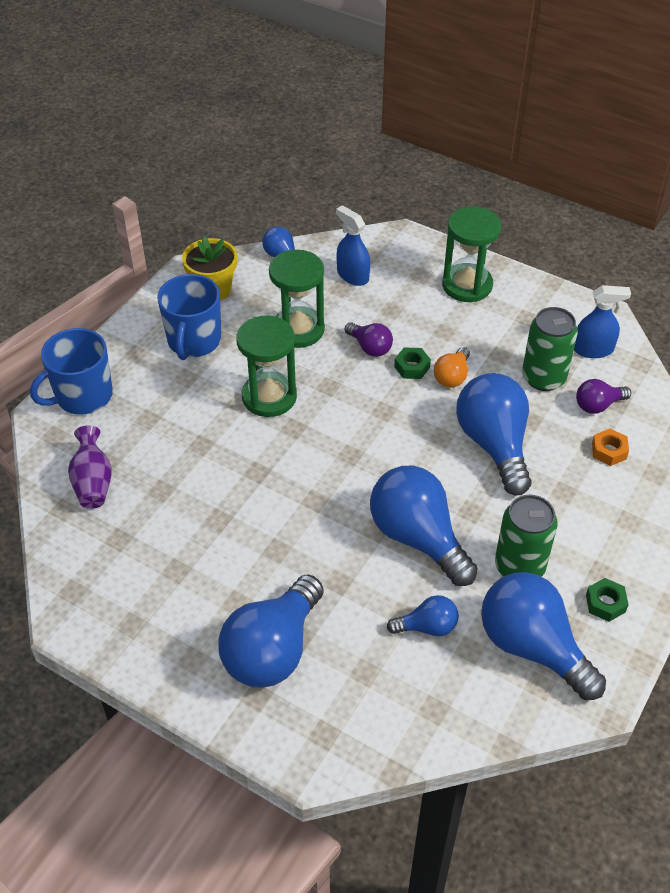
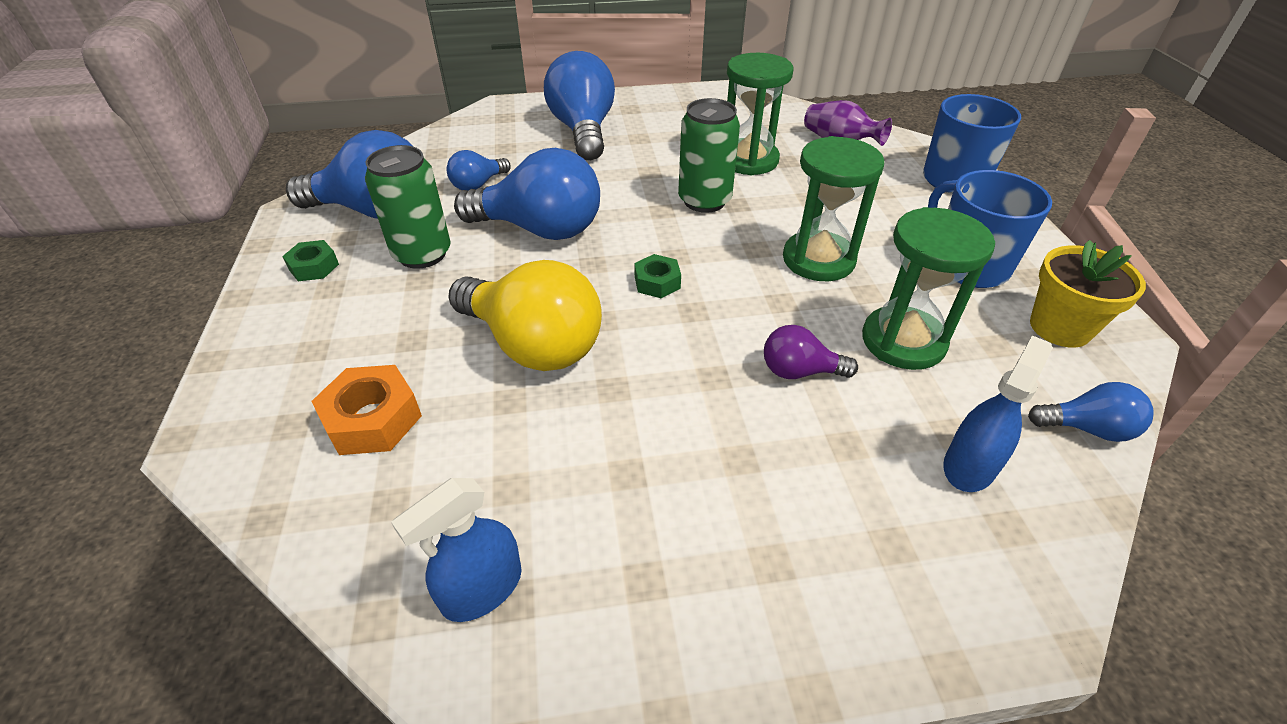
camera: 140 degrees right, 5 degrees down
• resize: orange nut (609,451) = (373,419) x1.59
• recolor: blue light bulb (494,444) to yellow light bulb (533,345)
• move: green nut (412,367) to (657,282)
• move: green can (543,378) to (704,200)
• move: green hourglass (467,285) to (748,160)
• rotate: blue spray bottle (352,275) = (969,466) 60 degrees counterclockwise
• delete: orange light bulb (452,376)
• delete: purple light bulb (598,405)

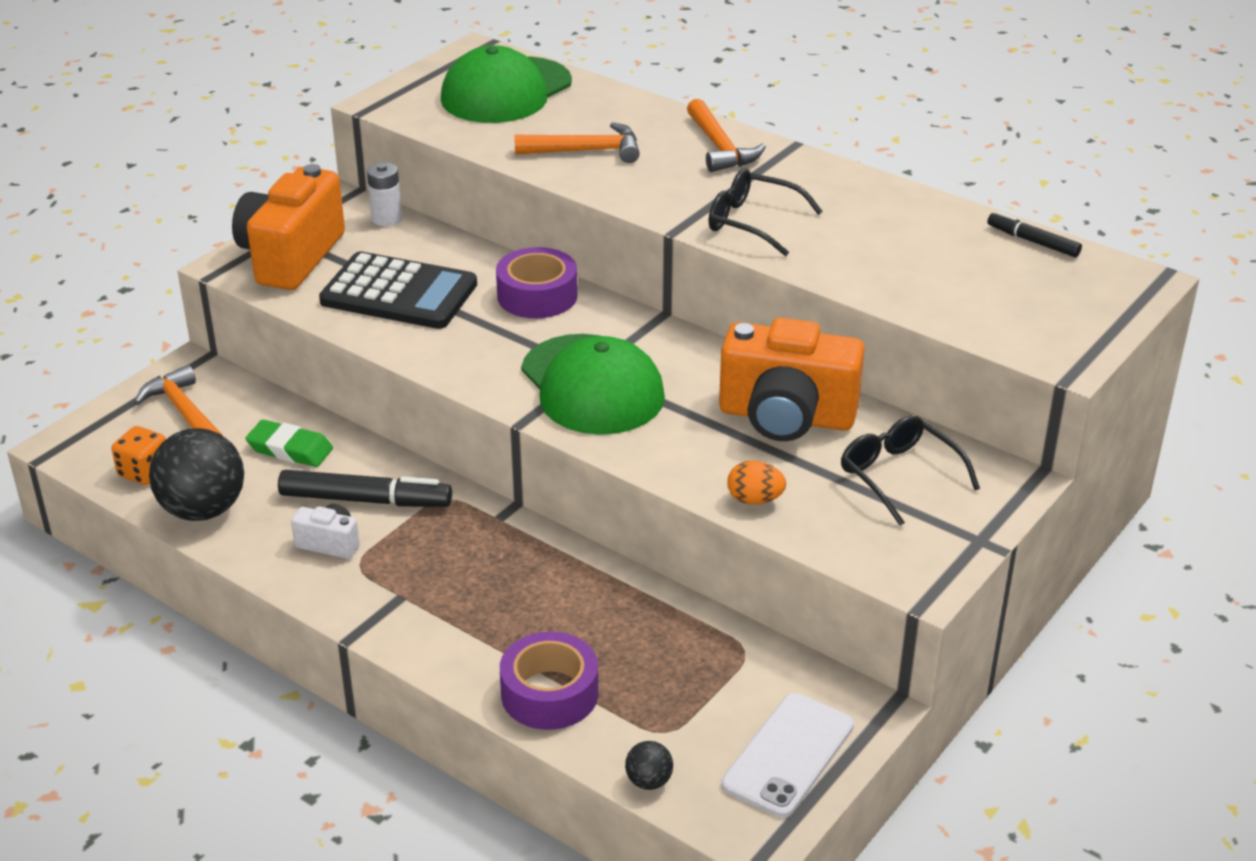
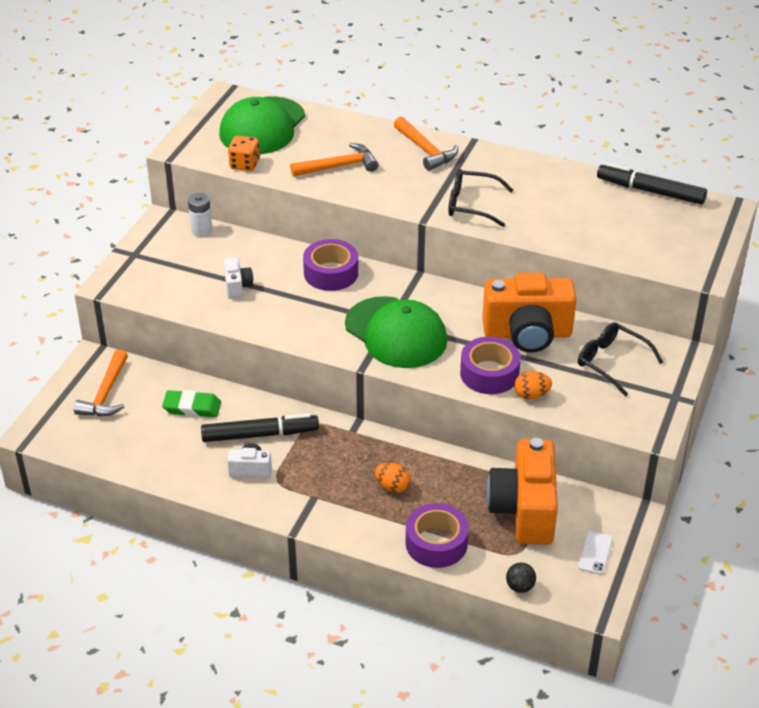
camera: 15 degrees left, 5 degrees up
• rotate: orange hammer (184,412) = (106,393) 120 degrees counterclockwise
• replace: black calculator (399,293) to white camera (237,286)
• move: orange dice (144,472) to (244,164)
• insert: orange egg (392,486)
• insert: purple tape (489,373)
• move: orange camera (291,257) to (524,510)
• resize: white phone (788,755) = (595,553) x0.55
• resize: black marker (1032,241) = (650,191) x1.70
• delete: black ball (203,510)

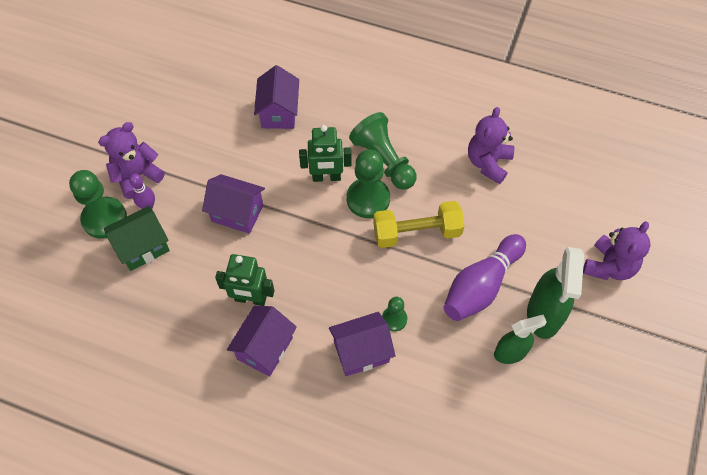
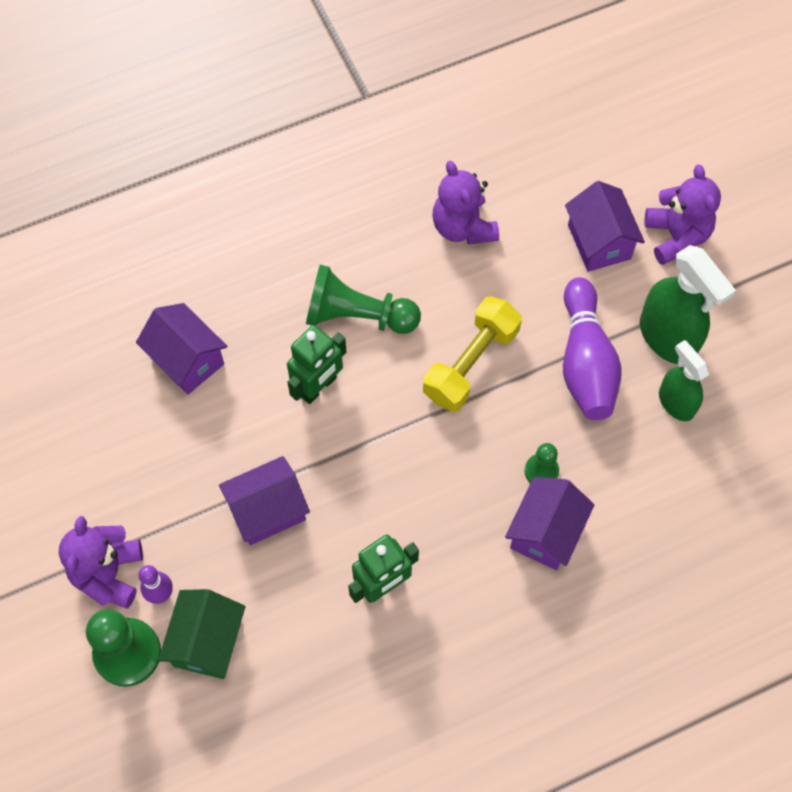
camera: 45 degrees left, 5 degrees up
• move: purple house (265,348) to (599,242)
• rotate: green spray bottle (510,352) = (676,402) 60 degrees counterclockwise
• delete: green pawn (368,199)

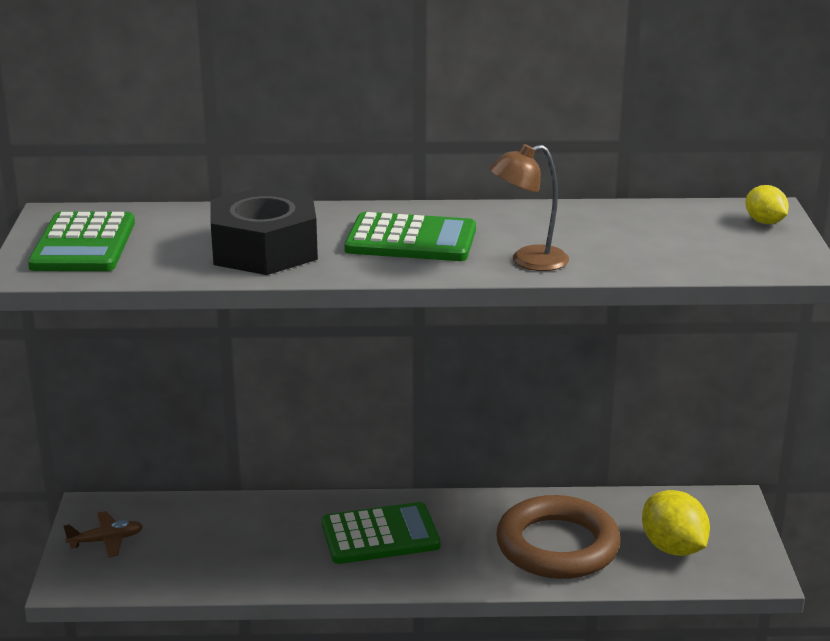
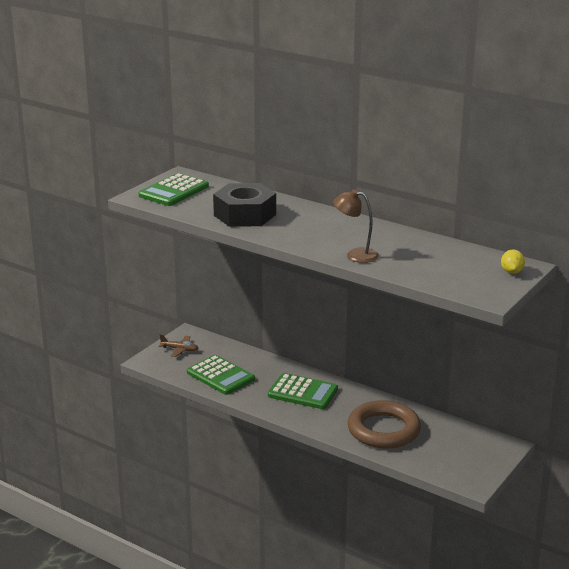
camera: 35 degrees right, 0 degrees up
• move: green calculator (411,240) to (220,376)
• delete: yellow lemon (673,548)

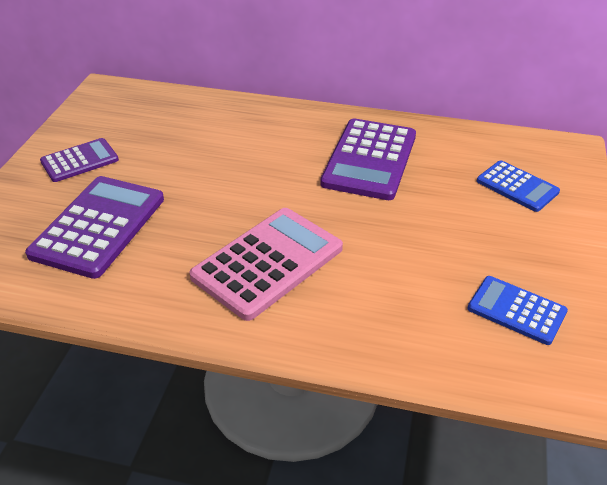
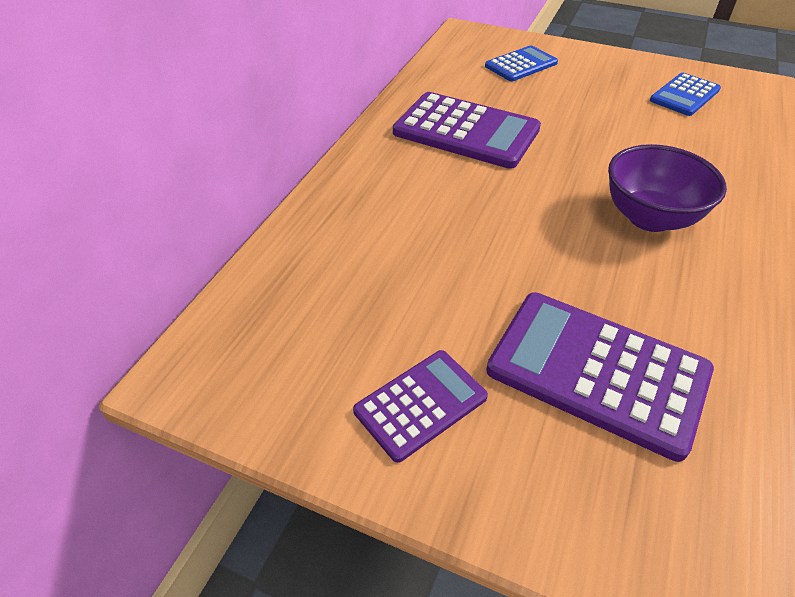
camera: 80 degrees left, 5 degrees up
• rotate: purple calculator (79,161) = (420,404) 75 degrees clockwise
• replace: pink calculator (267,262) to purple bowl (649,218)

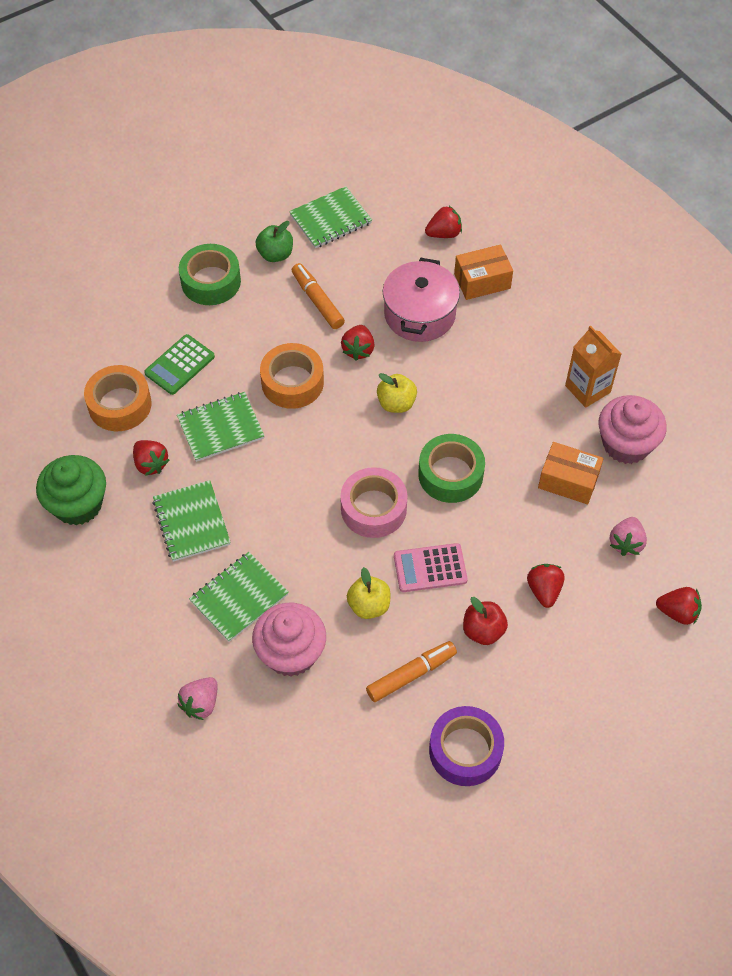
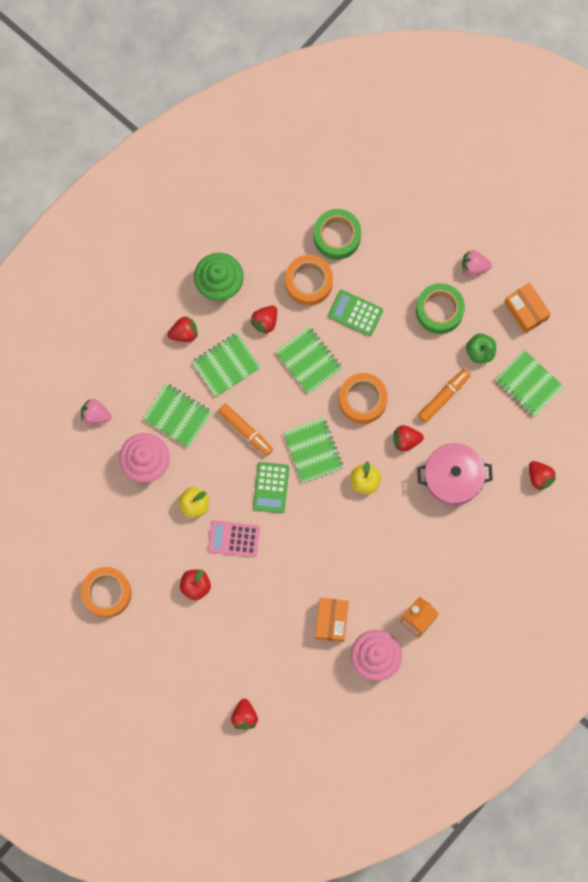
camera: 75 degrees right, 20 degrees up
• recolor: purple tape (465,750) to orange tape (107,593)
• move: red strawberry (544,590) to (184,333)
• rotate: pink calculator (430,568) = (234,538) 60 degrees counterclockwise
• move: orange marker (411,674) to (245,431)
• replace: pink tape (373,508) to green calculator (271,487)
• insert: green notebook (313,450)
• move: green tape (450,474) to (337,236)
• move: pink strawberry (626,543) to (474,266)
• move: orange box (482,281) to (526,310)

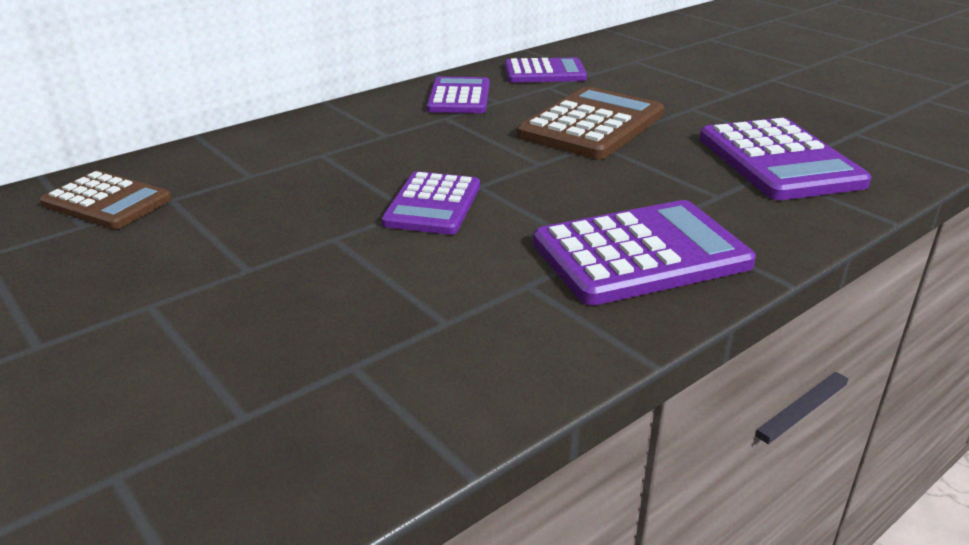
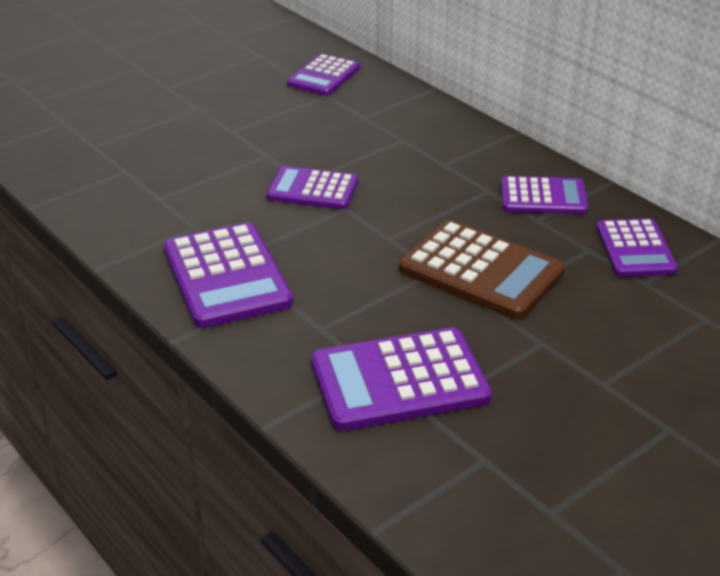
camera: 90 degrees right, 5 degrees up
• recolor: brown calculator (107,202) to purple calculator (324,76)

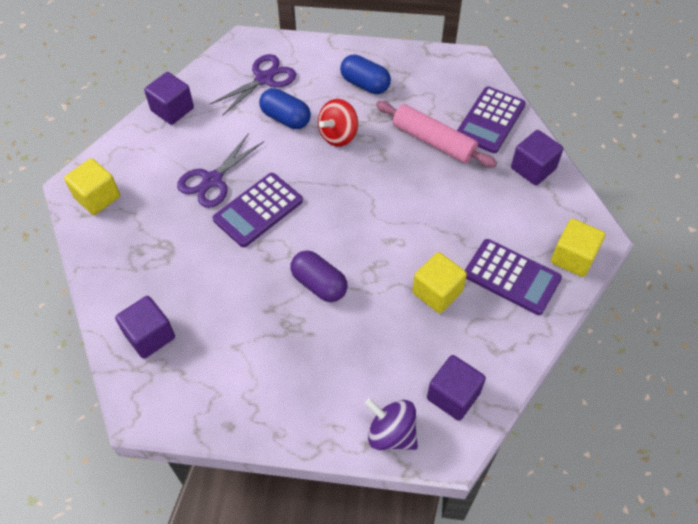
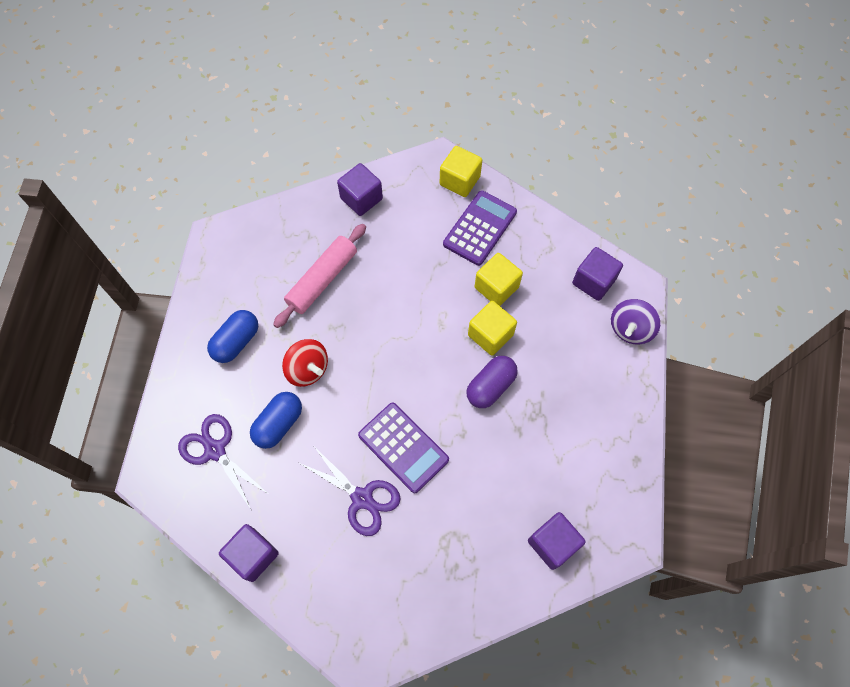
camera: 90 degrees left, 10 degrees up
• move: yellow cube (97,197) to (490,335)
• delete: purple calculator (490,120)

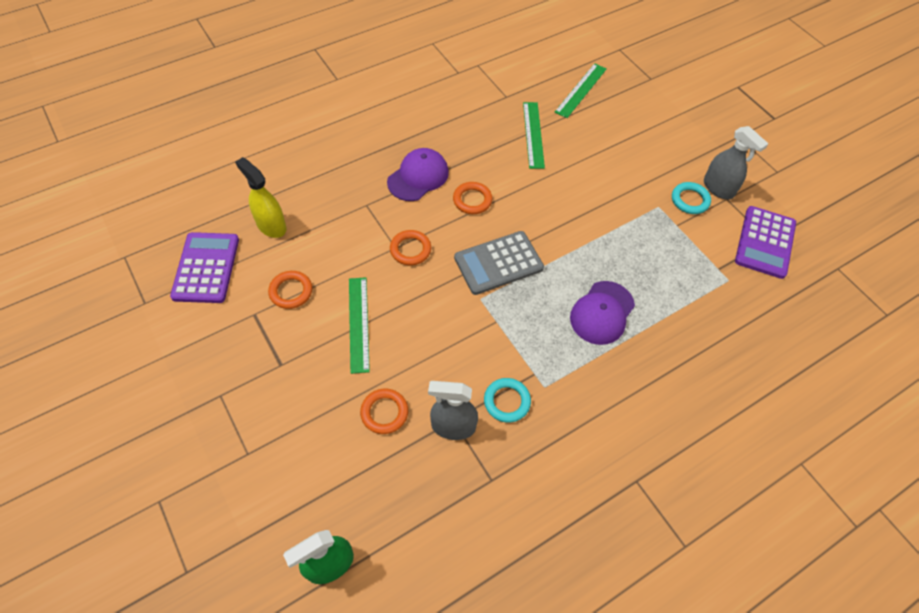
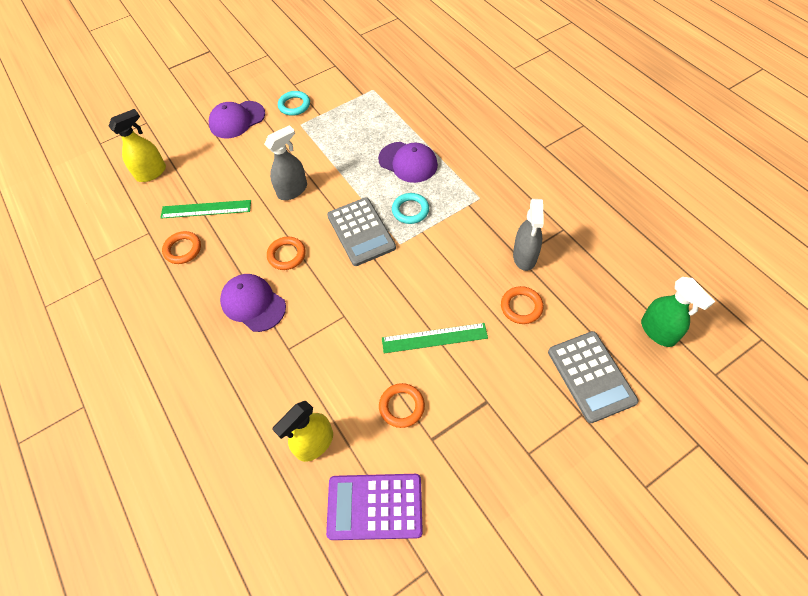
camera: 85 degrees left, 0 degrees up
• replace: green ruler (581,90) to yellow spray bottle (151,173)
• move: orange ring (410,249) to (183,249)
• insert: purple cap (237,120)
• move: grey spray bottle (718,188) to (292,190)
• move: turquoise ring (507,401) to (410,210)
• insert: grey calculator (591,376)
• delete: purple calculator (765,242)

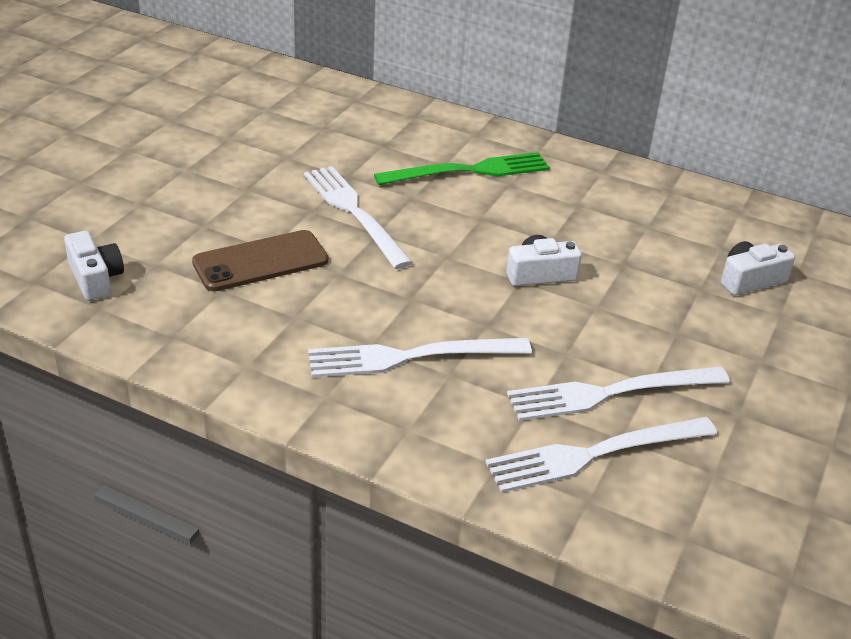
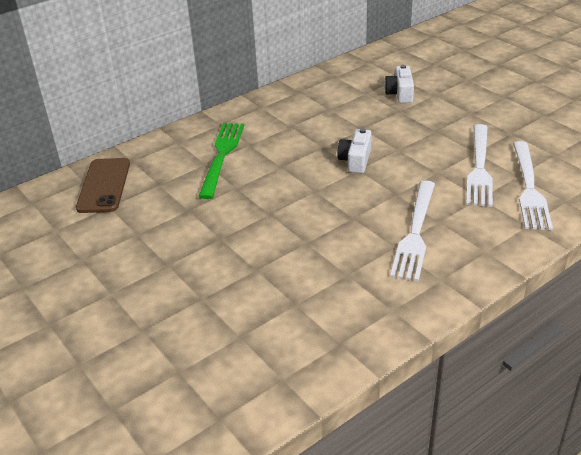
camera: 60 degrees left, 0 degrees up
• move: brown phone (260,261) to (104,185)
• delete: white camera (95,278)
• delete: white fork (354,212)

